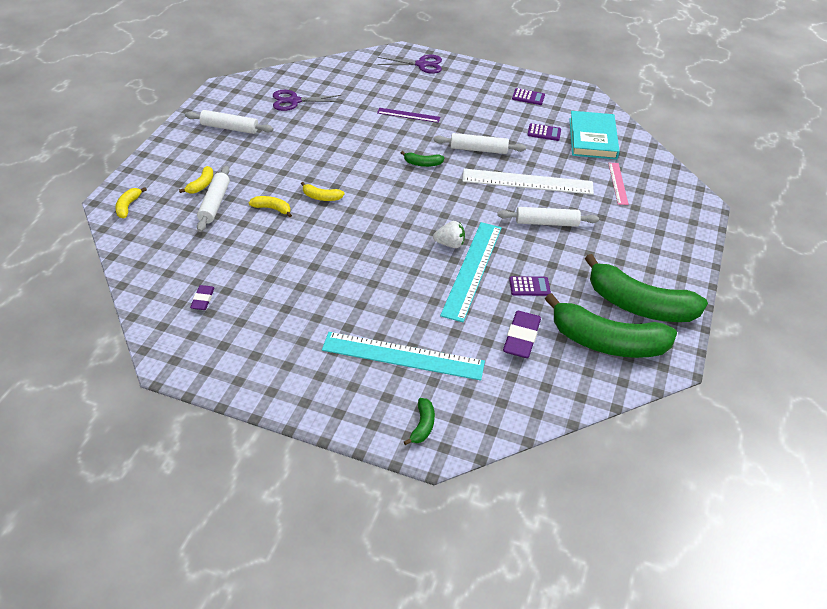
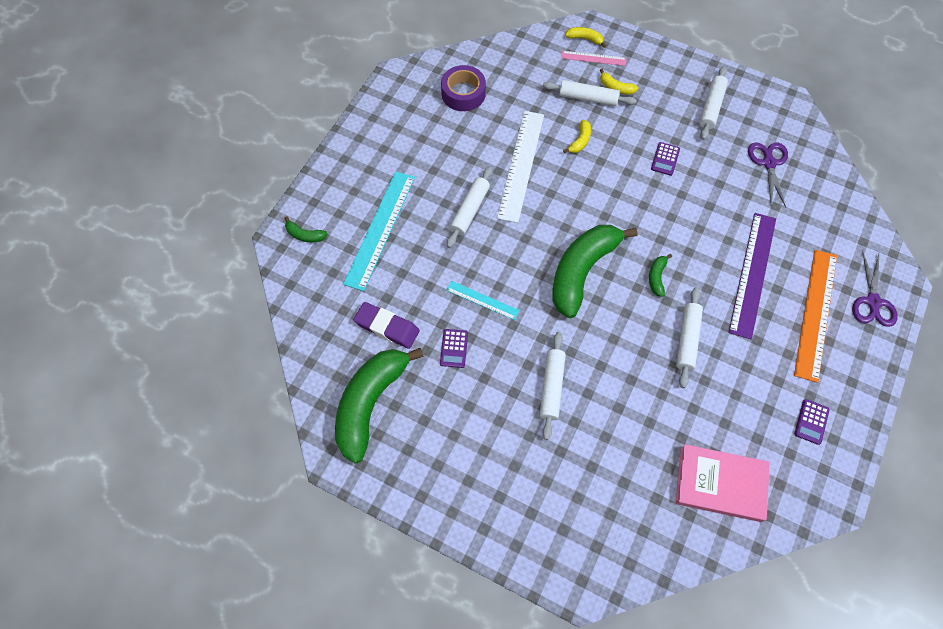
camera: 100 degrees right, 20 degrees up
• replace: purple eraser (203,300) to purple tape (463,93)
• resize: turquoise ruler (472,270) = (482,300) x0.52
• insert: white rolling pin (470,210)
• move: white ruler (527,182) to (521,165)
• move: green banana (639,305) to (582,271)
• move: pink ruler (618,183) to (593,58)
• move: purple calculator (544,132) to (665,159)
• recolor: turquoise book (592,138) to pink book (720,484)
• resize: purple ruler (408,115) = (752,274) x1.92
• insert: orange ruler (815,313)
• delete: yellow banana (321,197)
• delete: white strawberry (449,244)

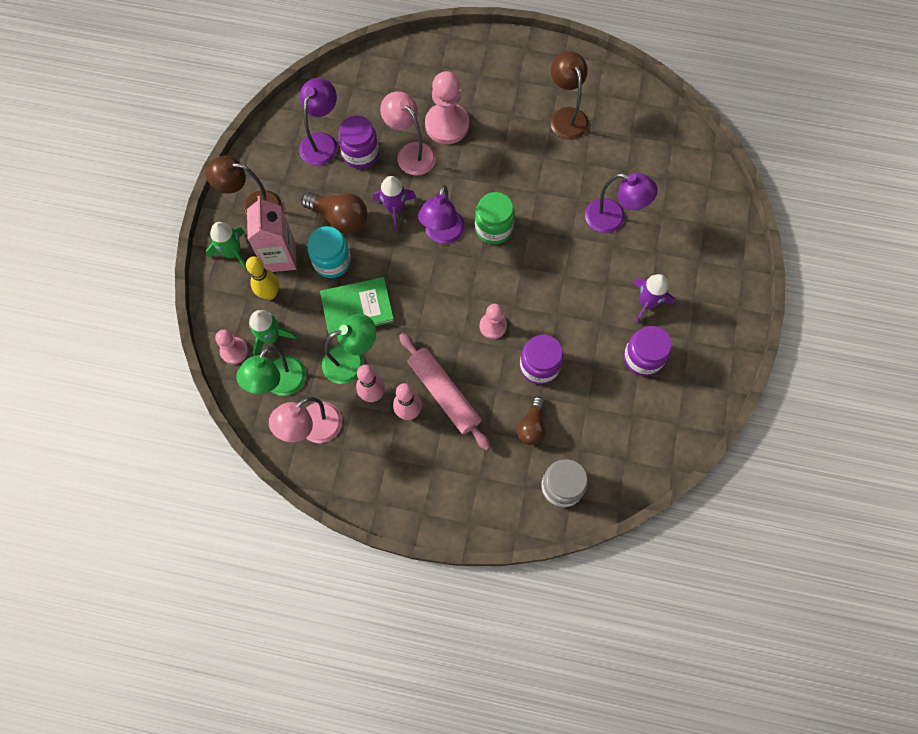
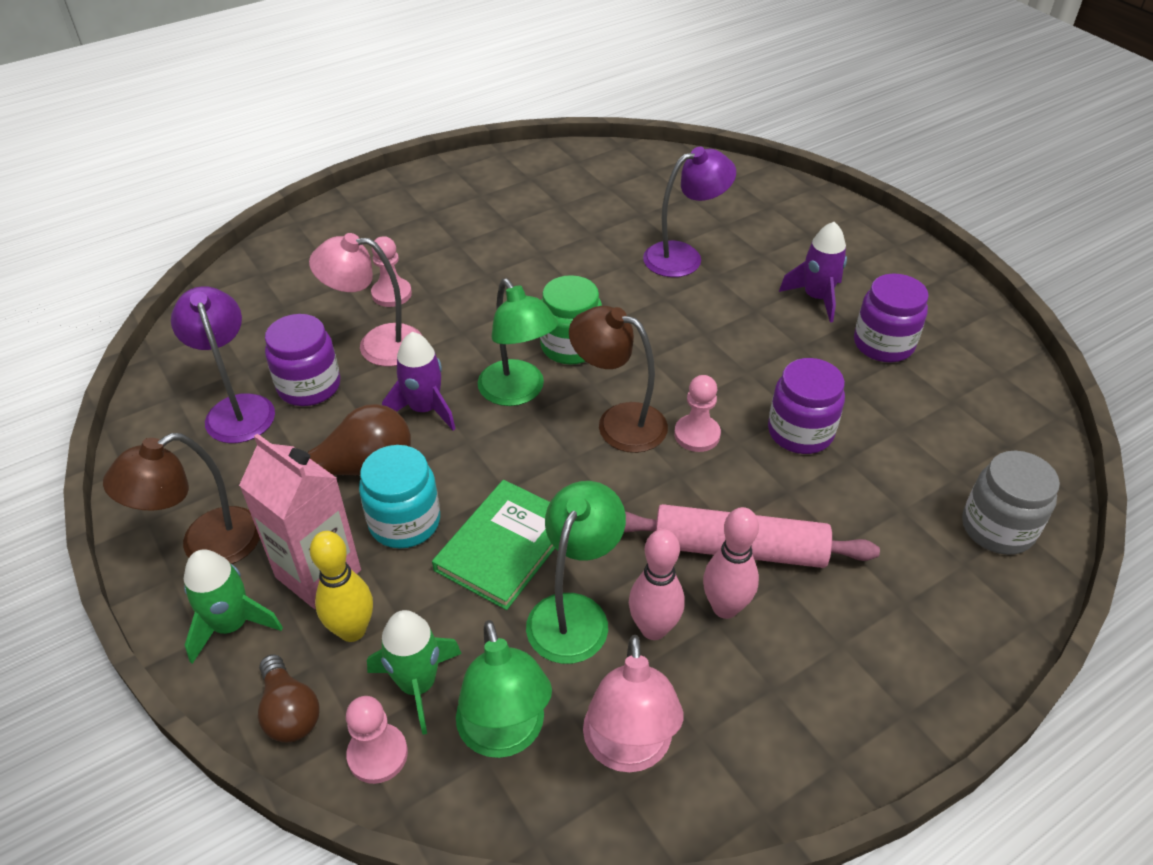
camera: 45 degrees left, 25 degrees down
• move: brown light bulb (531,426) to (289,712)
• resize: pink pawn (447,125) = (391,294) x0.57
• recolor: purple lamp (442,234) to green lamp (518,392)
• move: brown lamp (566,116) to (618,422)

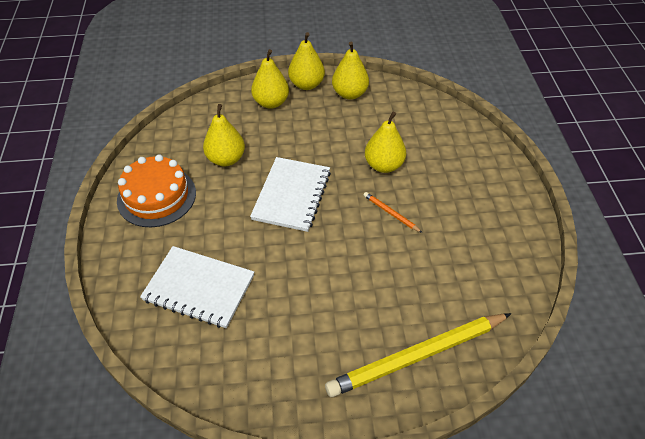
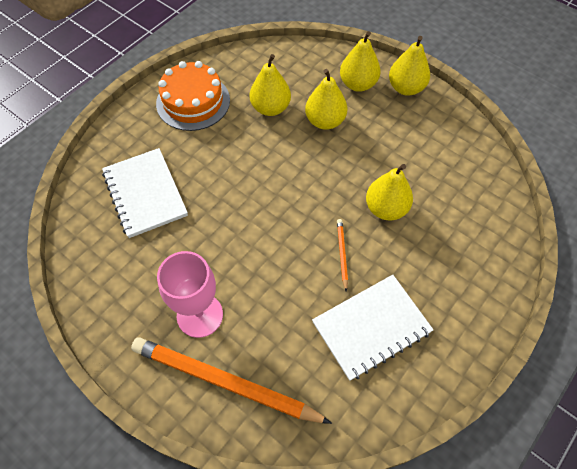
camera: 45 degrees right, 10 degrees up
• recolor: yellow pencil (417,356) to orange pencil (225,382)
• insert: pink goblet (200,315)
• move: yellow pear (349,94) to (325,121)
• move: white notebook (291,195) to (371,327)

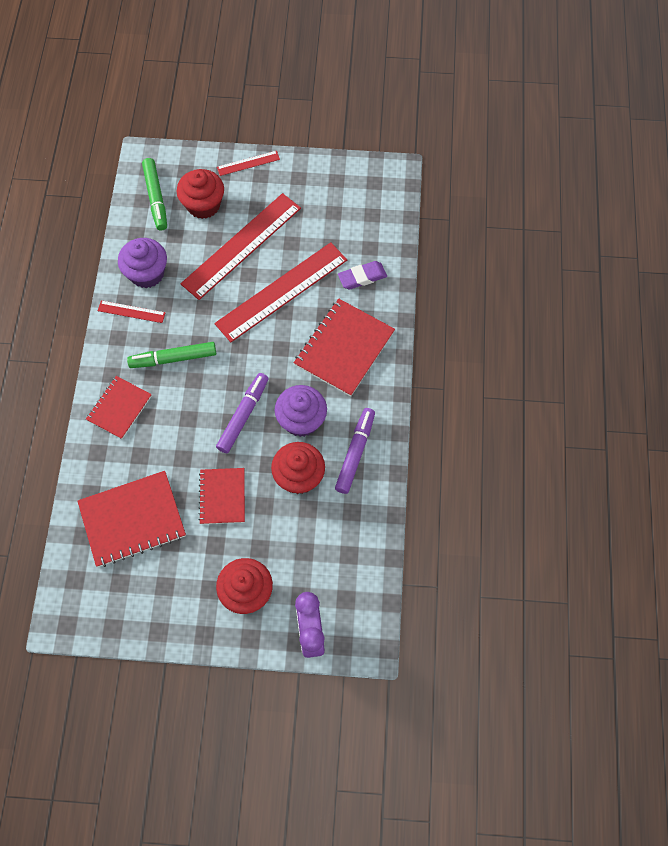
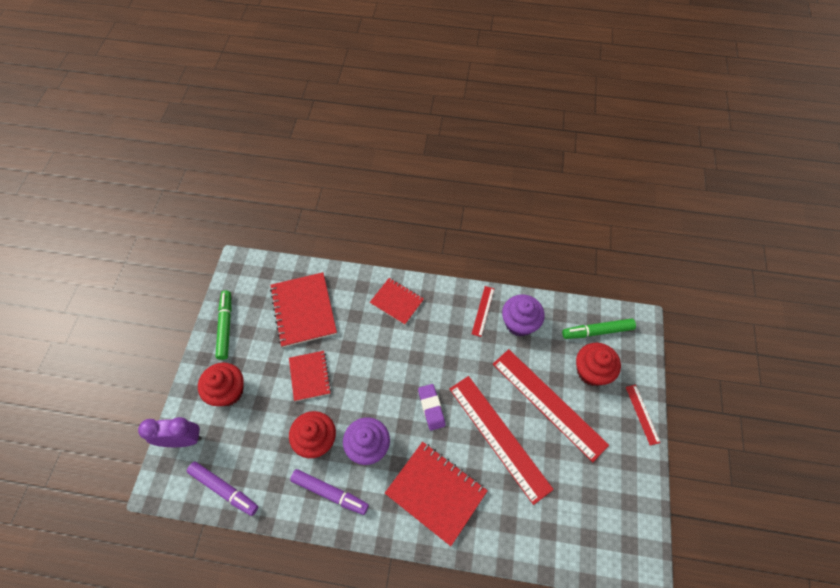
camera: 95 degrees right, 5 degrees down
• move: purple marker (243,415) to (224,489)
• move: green marker (173,358) to (225,327)
• rotate: red notebook (222,496) = (310,376) 75 degrees clockwise
• move: purple eraser (362,277) to (431,408)

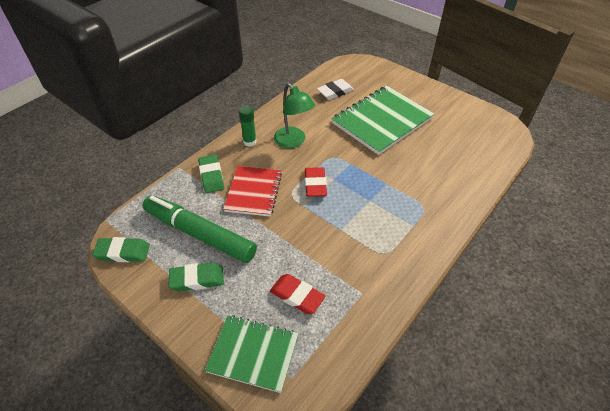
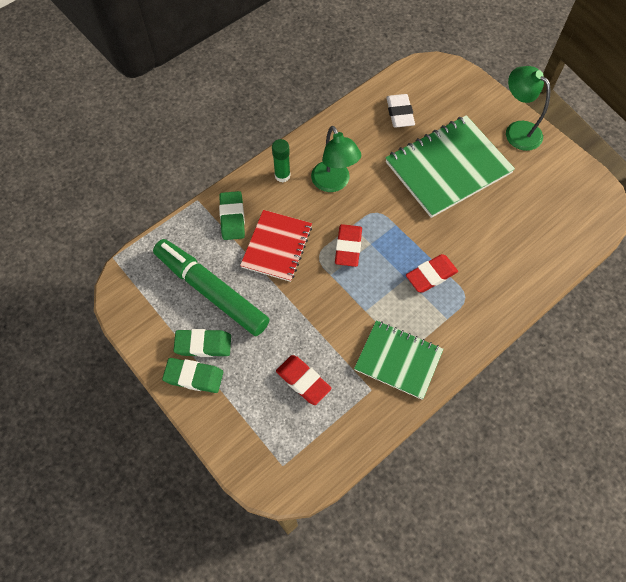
camera: 10 degrees right, 15 degrees up
• move: green eraser (123,252) to (194,377)
• move: green notebook (253,353) to (398,360)
• rotate: white eraser (335,92) = (399,113) 75 degrees counterclockwise
• insert: red eraser (431,275)
• insert: green lamp (517,130)

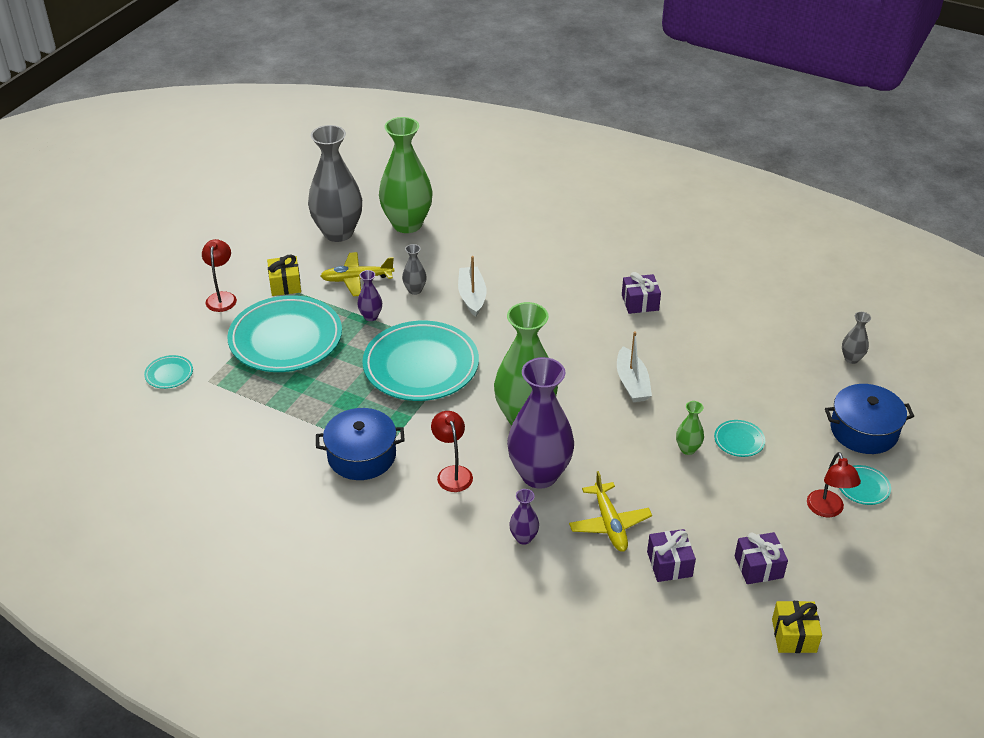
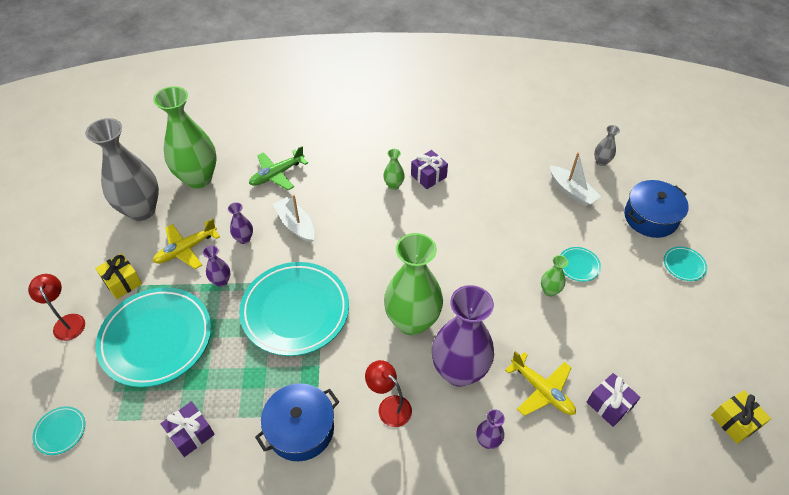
camera: 30 degrees left, 10 degrees up
• move: purple gift (758,567) to (191,434)
• recolor: grey vase (415,290) to purple vase (244,239)
• insert: green plane (277,174)
• insert: green vase (393,185)
• move: white boat (632,383) to (572,191)
• delete: red lamp (827,510)

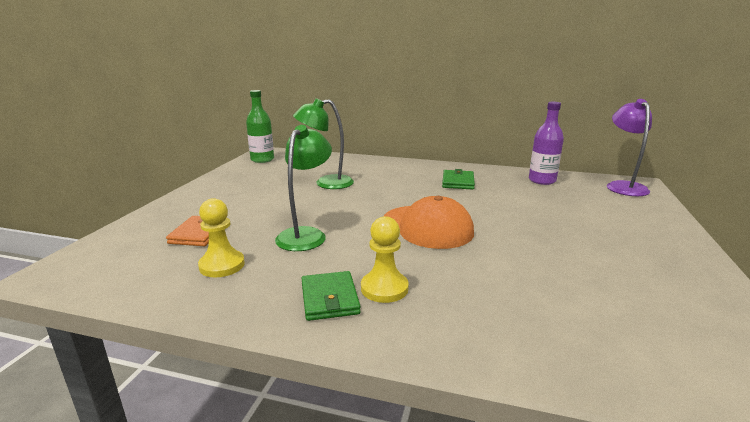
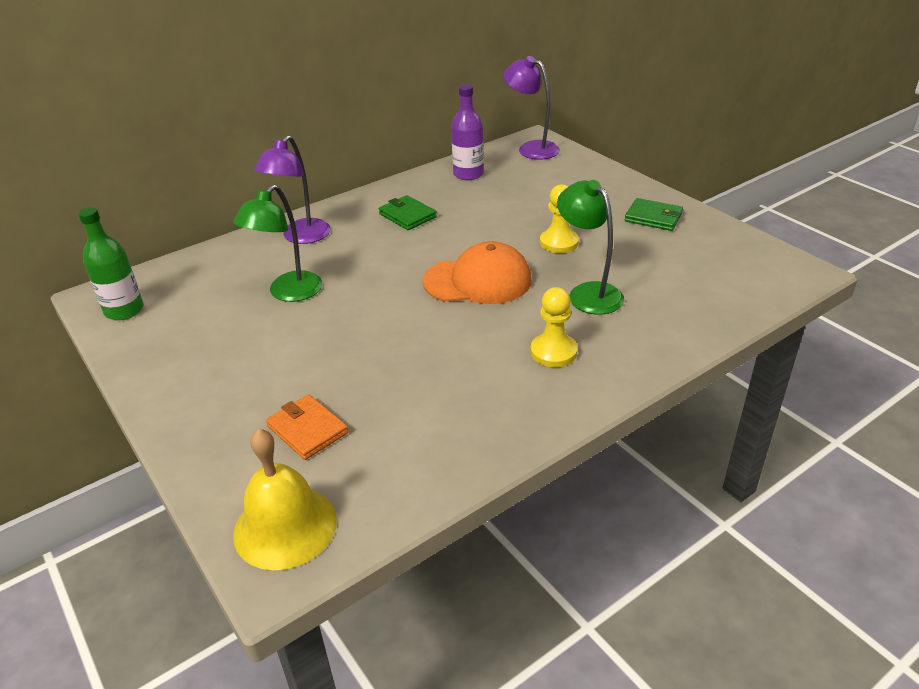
camera: 50 degrees left, 15 degrees up
• insert: yellow bell (285,526)
• insert: purple lamp (301,237)
• move: yellow pawn (222,265) to (559,242)
• move: green lamp (306,235) to (588,293)
• move: green wallet (330,299) to (653,217)

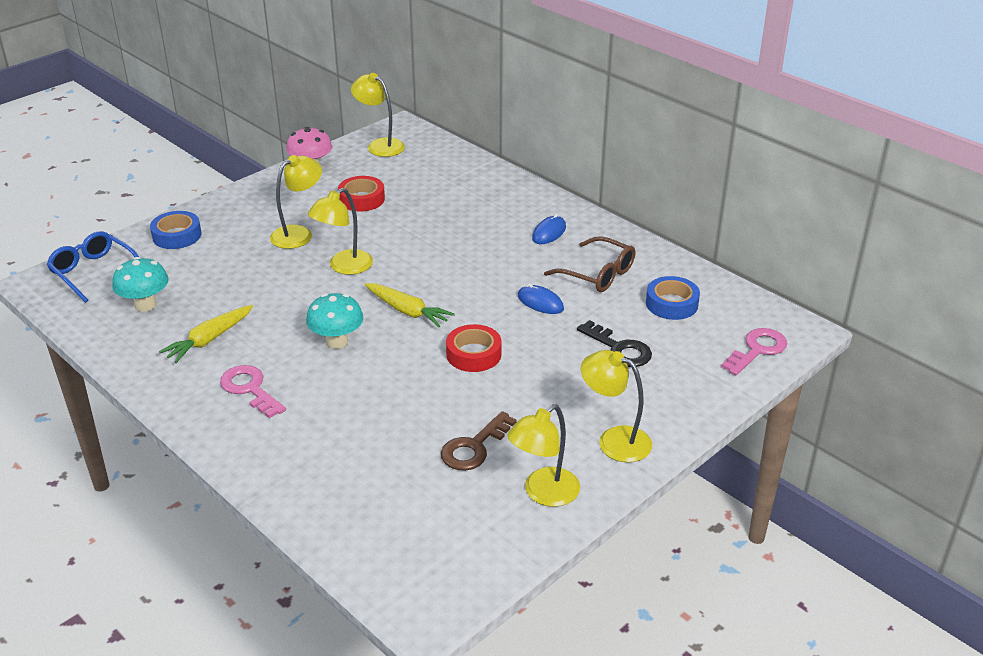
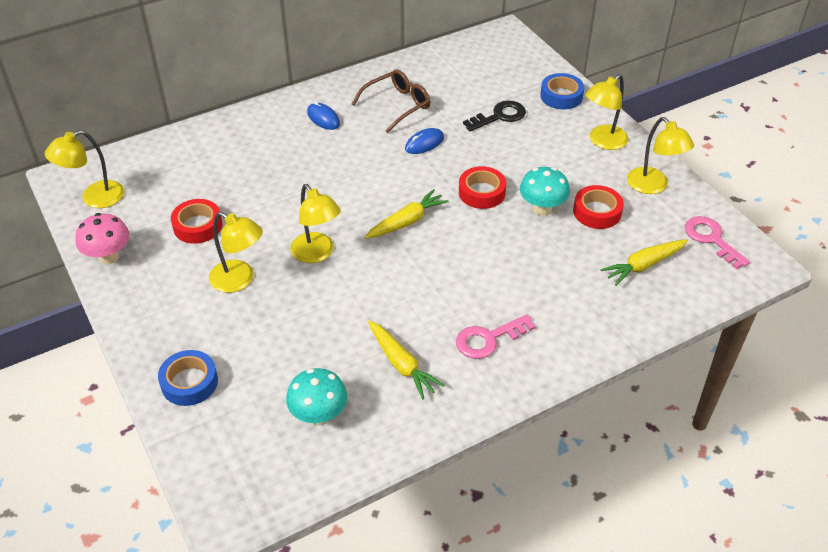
camera: 75 degrees left, 10 degrees up
• rotate: yellow lamp (298,234) = (239,280) 150 degrees clockwise
• move: turquoise mushroom (337,342) to (542,208)
• move: blue tape (671,304) to (561,96)
• replace: brown key (474,447) to red tape (597,212)
• insert: yellow carrot (644,265)
• move: pink key (757,350) to (711,239)
• delete: blue glasses (93,272)

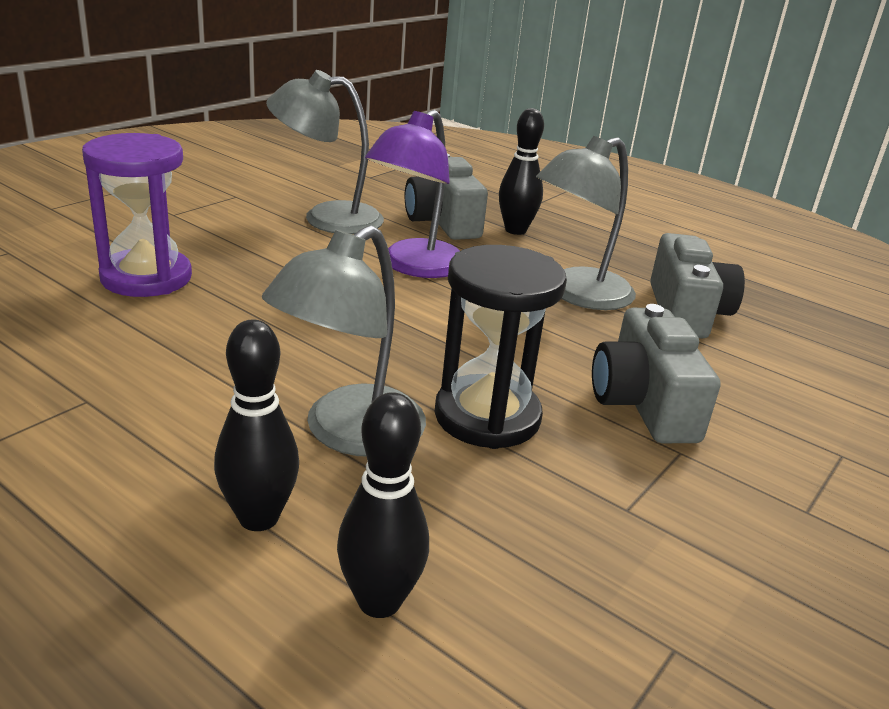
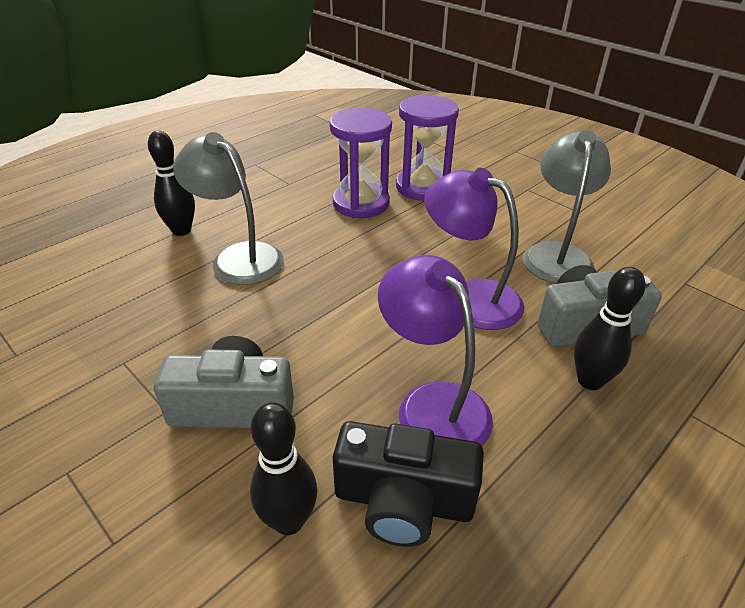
camera: 100 degrees right, 10 degrees up
• move: black bowling pin (379,601) to (289,520)
• insert: purple hourglass (361,203)
• recolor: grey camera (686,312) to black camera (403,501)
• recolor: grey lamp (577,295) to purple lamp (432,403)
• delete: black hourglass (487,416)

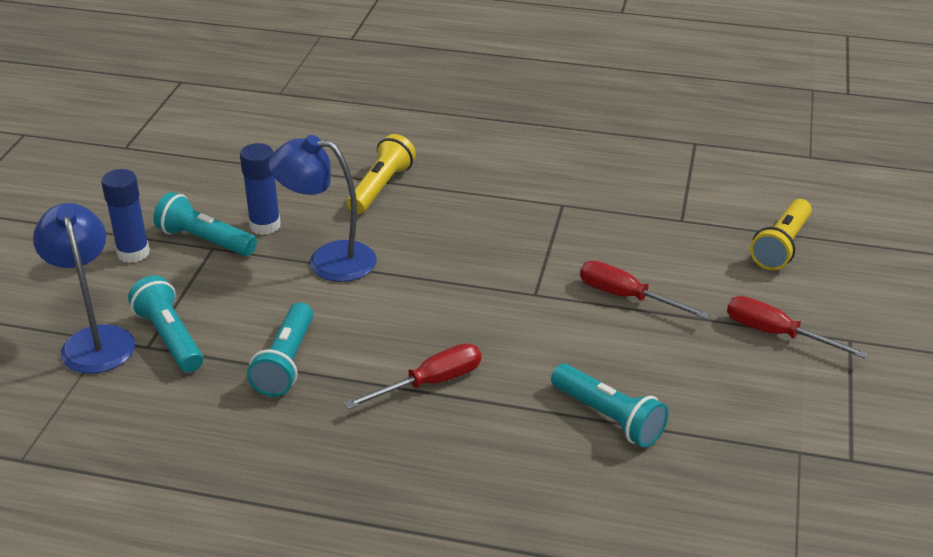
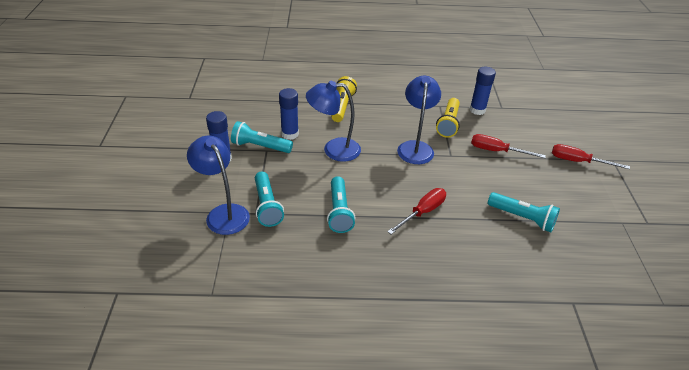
camera: 15 degrees left, 5 degrees up
• rotate: turquoise flashlight (170,338) = (267,206) 150 degrees counterclockwise
• insert: blue lamp (415,147)
• move: yellow flashlight (781,246) to (448,124)
• insert: blue glue stick (477,110)

